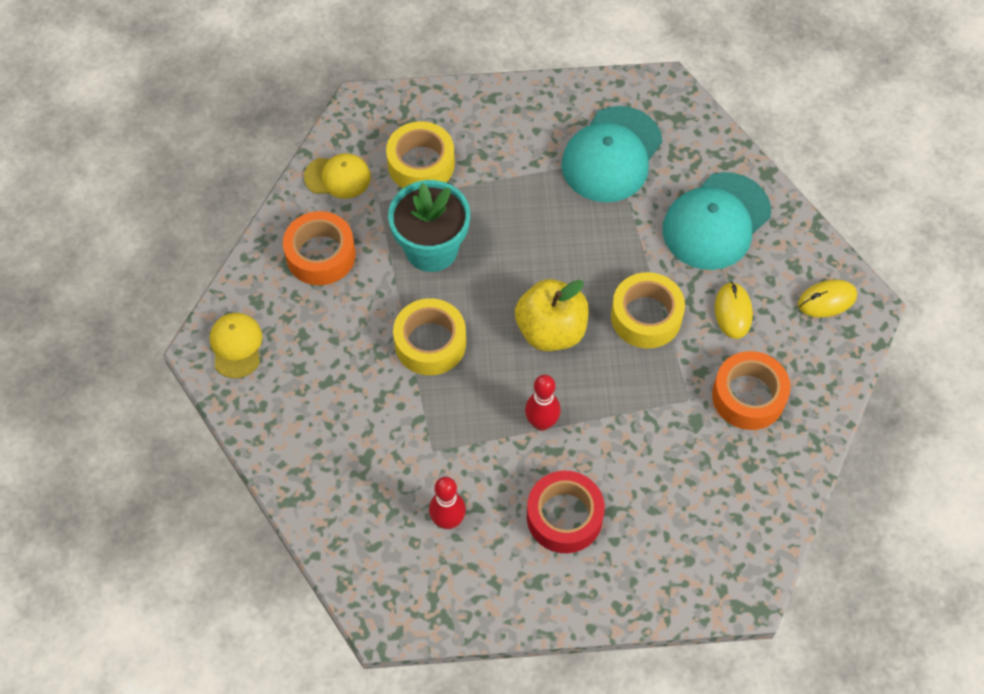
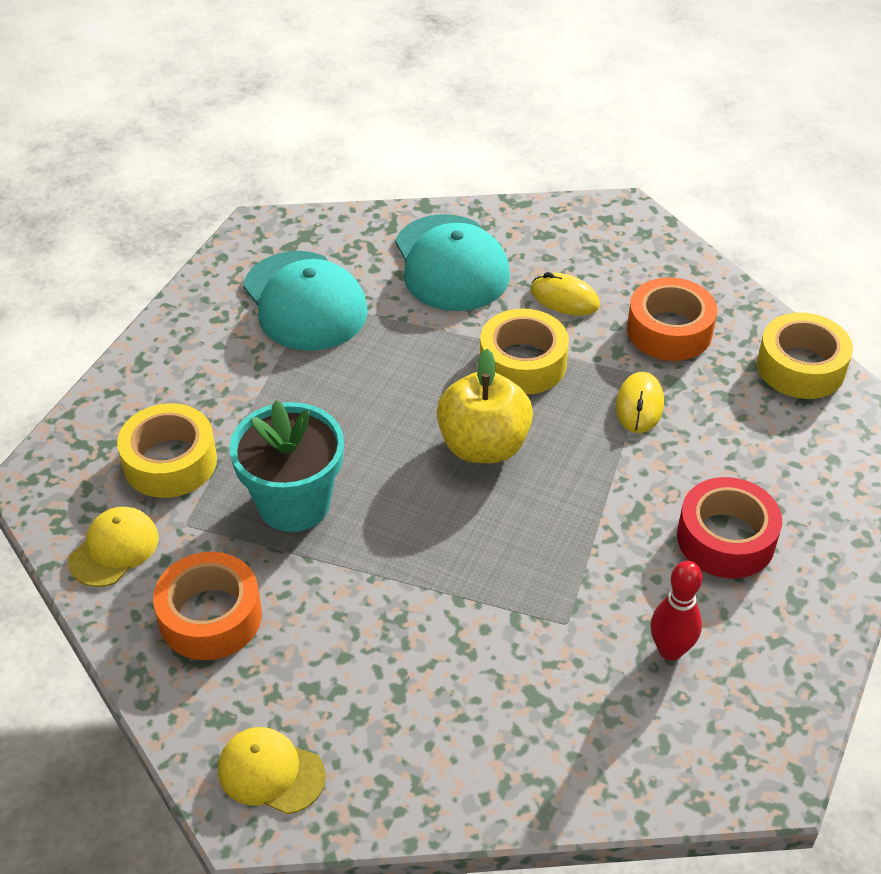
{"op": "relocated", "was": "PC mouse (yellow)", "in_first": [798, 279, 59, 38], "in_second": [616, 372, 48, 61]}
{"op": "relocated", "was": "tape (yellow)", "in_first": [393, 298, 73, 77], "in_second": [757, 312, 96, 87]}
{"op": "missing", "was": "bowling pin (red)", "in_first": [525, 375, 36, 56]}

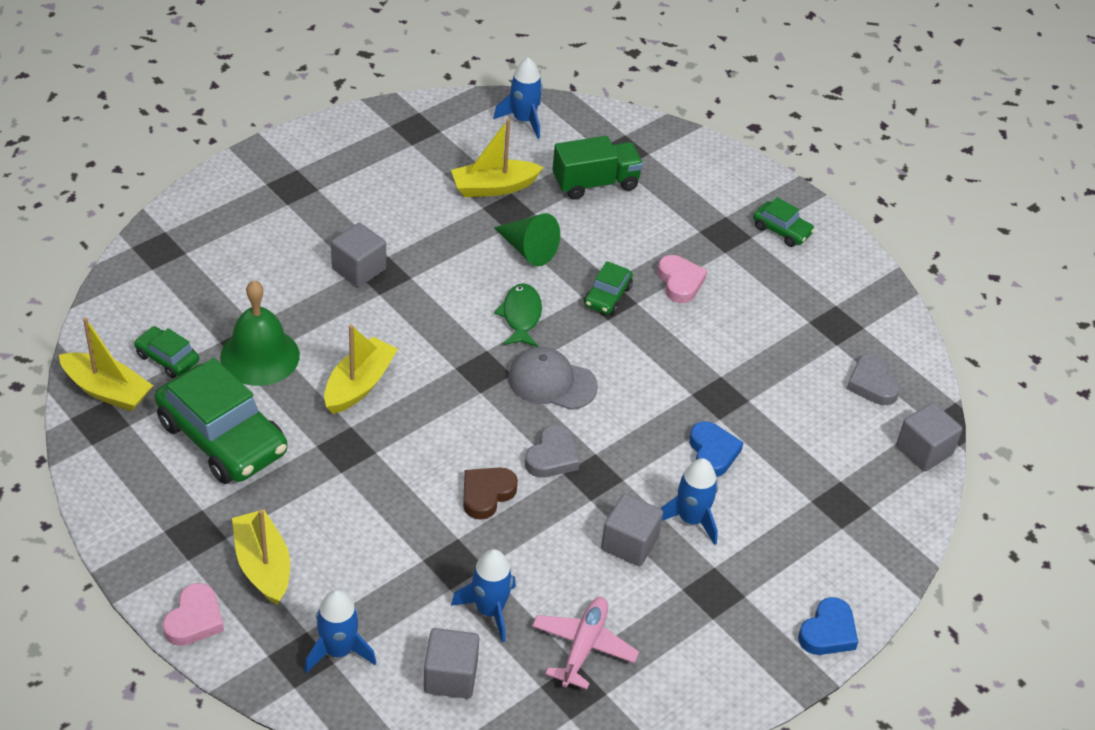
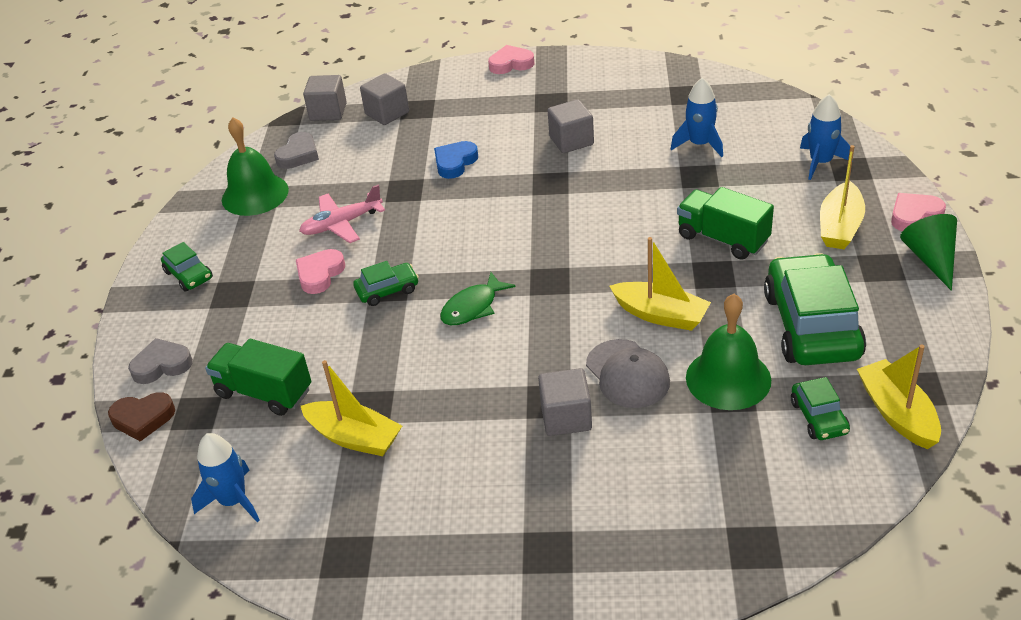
{"op": "spun", "was": "car (leaf-green)", "in_first": [753, 197, 62, 50], "in_second": [161, 242, 52, 50], "clockwise": 150}
{"op": "relocated", "was": "solid cone (leaf-green)", "in_first": [494, 213, 66, 53], "in_second": [900, 214, 57, 77]}
{"op": "spun", "was": "sailboat (yellow)", "in_first": [324, 325, 74, 89], "in_second": [609, 237, 102, 94], "clockwise": -135}
{"op": "relocated", "was": "cap (grey)", "in_first": [508, 347, 90, 63], "in_second": [586, 339, 84, 69]}
{"op": "relocated", "was": "love heart (grey)", "in_first": [525, 425, 55, 53], "in_second": [128, 338, 65, 46]}
{"op": "missing", "was": "spaceship (royal blue)", "in_first": [660, 458, 58, 87]}
{"op": "relocated", "was": "love heart (russet)", "in_first": [463, 467, 55, 53], "in_second": [108, 392, 67, 50]}
{"op": "relocated", "was": "toy plane (rose-pink)", "in_first": [532, 597, 107, 92], "in_second": [299, 185, 86, 58]}
{"op": "colour", "was": "love heart (royal blue)", "now": "love heart (rose-pink)", "in_first": [798, 597, 60, 58], "in_second": [488, 45, 46, 29]}
{"op": "relocated", "was": "cube (grey)", "in_first": [424, 628, 55, 71], "in_second": [360, 73, 49, 52]}
{"op": "appeared", "now": "school bell (leaf-green)", "in_second": [222, 117, 67, 99]}
{"op": "appeared", "now": "toy truck (leaf-green)", "in_second": [677, 187, 97, 73]}

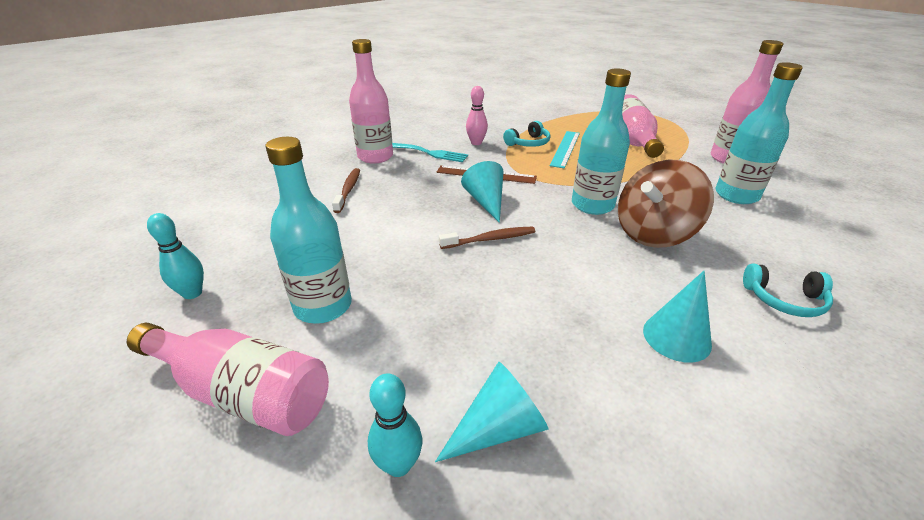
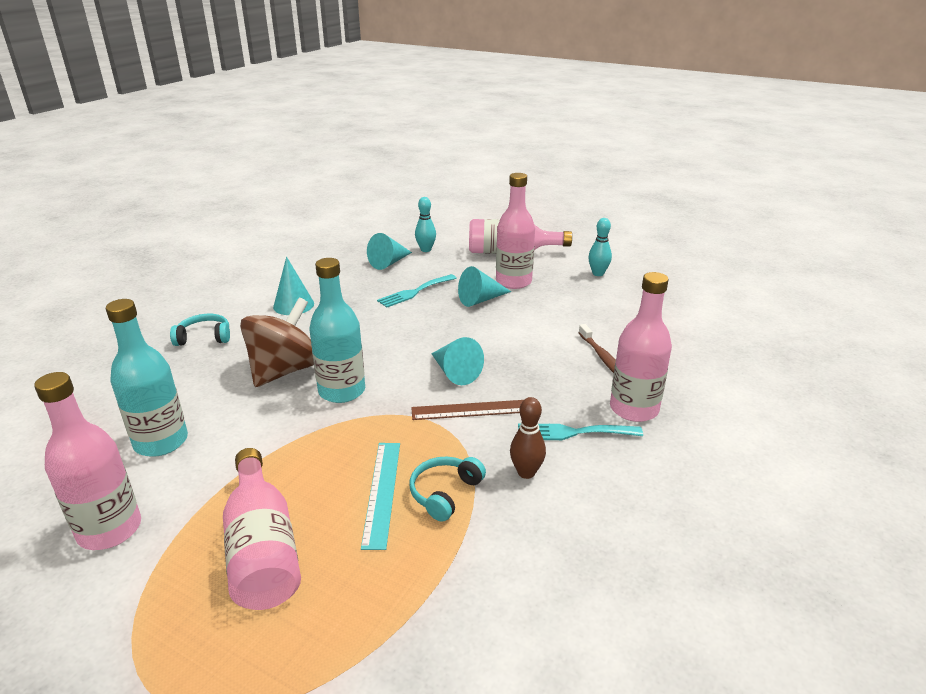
{"op": "colour", "was": "bowling pin (rose-pink)", "now": "bowling pin (russet)", "in_first": [466, 86, 22, 59], "in_second": [510, 397, 36, 82]}
{"op": "colour", "was": "flask (teal)", "now": "flask (rose-pink)", "in_first": [266, 137, 86, 187], "in_second": [496, 173, 39, 116]}
{"op": "missing", "was": "toothbrush (russet)", "in_first": [439, 226, 96, 23]}
{"op": "appeared", "now": "solid cone (teal)", "in_second": [458, 266, 53, 41]}
{"op": "appeared", "now": "fork (teal)", "in_second": [377, 274, 80, 34]}

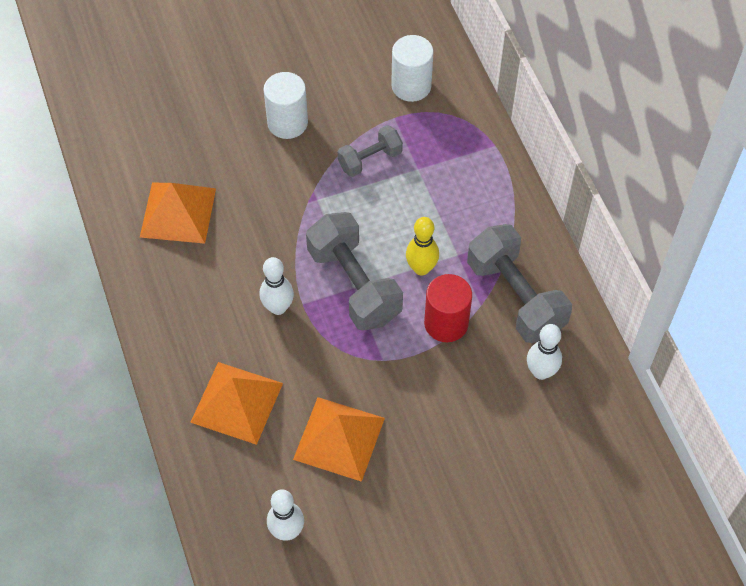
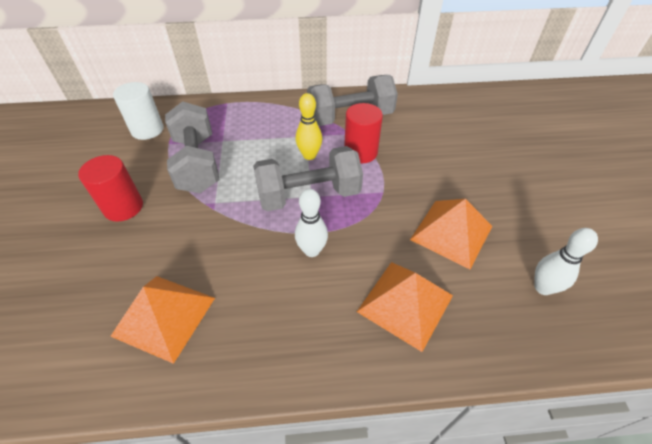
{"op": "colour", "was": "solid cylinder (snow-white)", "now": "solid cylinder (red)", "in_first": [263, 72, 45, 67], "in_second": [78, 155, 65, 67]}
{"op": "size", "was": "hand weight (grey)", "in_first": [338, 125, 65, 52], "in_second": [165, 101, 54, 92], "ratio": 1.77}
{"op": "missing", "was": "bowling pin (snow-white)", "in_first": [527, 324, 35, 56]}

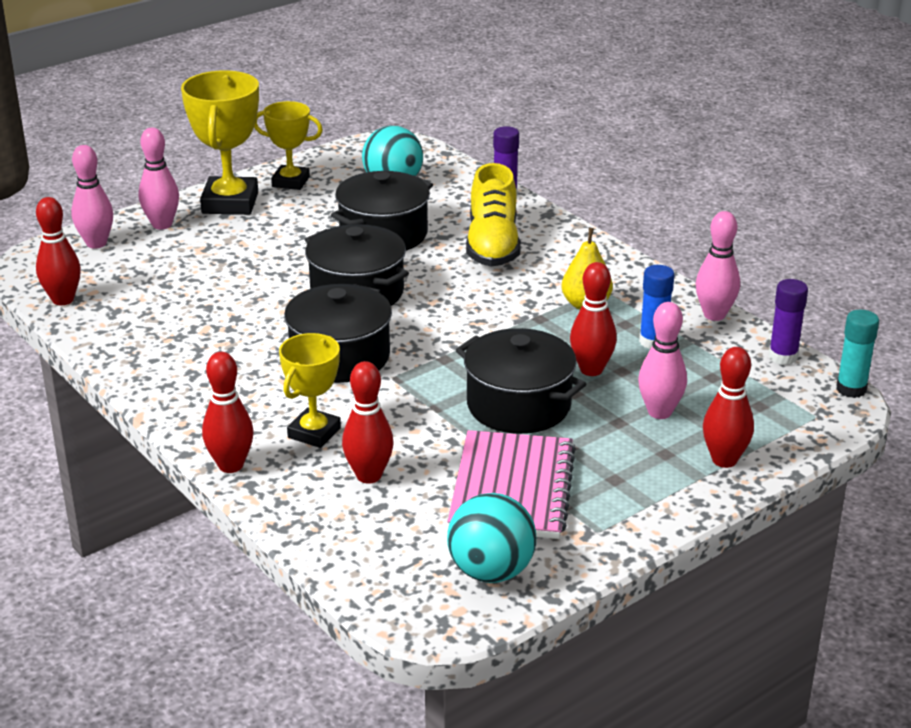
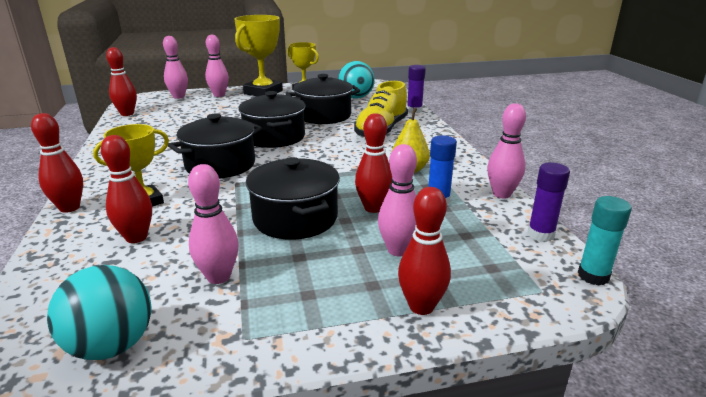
{"op": "exchanged", "was": "notepad (rose-pink)", "now": "bowling pin (rose-pink)", "in_first": [448, 430, 128, 109], "in_second": [188, 164, 51, 120]}

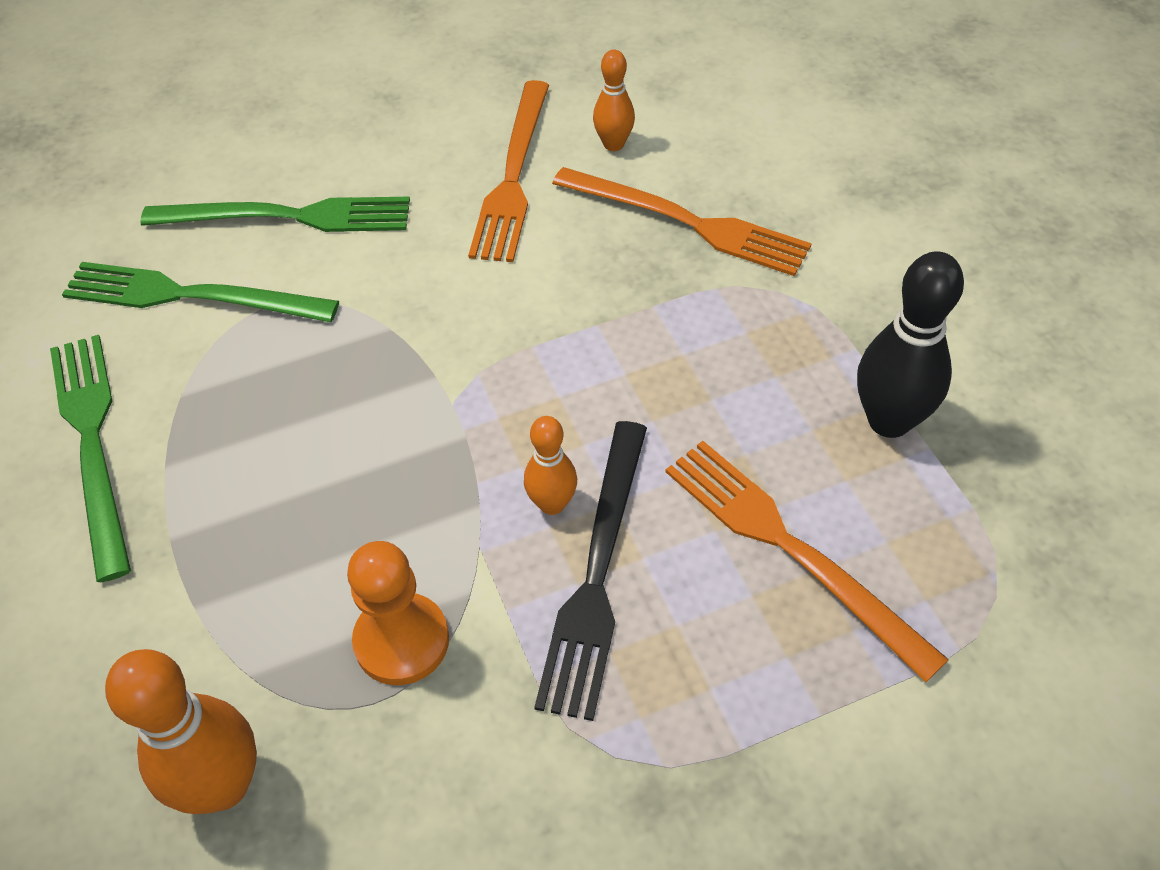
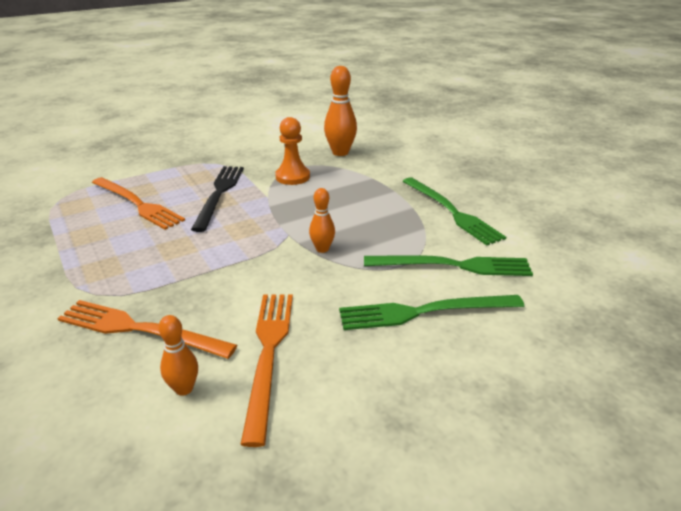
{"op": "missing", "was": "bowling pin (ebony)", "in_first": [857, 251, 107, 187]}
{"op": "relocated", "was": "bowling pin (orange)", "in_first": [524, 416, 53, 99], "in_second": [309, 188, 26, 65]}

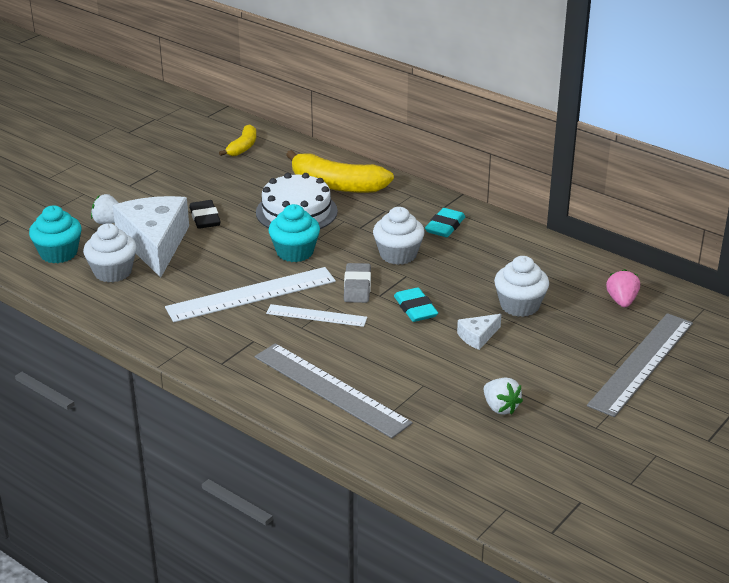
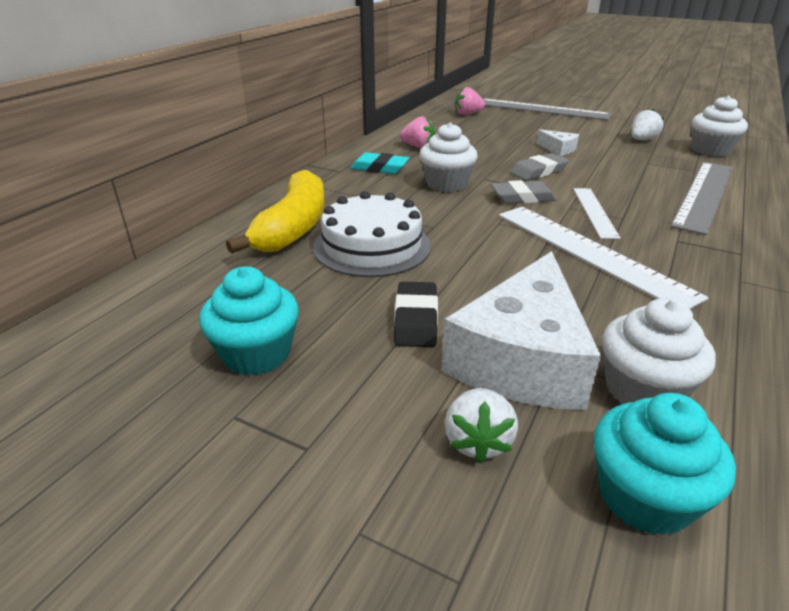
{"op": "missing", "was": "banana fruit (yellow)", "in_first": [219, 124, 37, 32]}
{"op": "spun", "was": "piece of cheese (snow-white)", "in_first": [113, 196, 76, 82], "in_second": [441, 251, 160, 159], "clockwise": -45}
{"op": "spun", "was": "pencil eraser (ebony)", "in_first": [189, 200, 32, 29], "in_second": [394, 282, 44, 65], "clockwise": -60}
{"op": "relocated", "was": "cupcake (teal)", "in_first": [269, 204, 51, 58], "in_second": [199, 266, 100, 110]}
{"op": "relocated", "was": "cupcake (snow-white)", "in_first": [494, 256, 55, 61], "in_second": [692, 95, 56, 62]}
{"op": "colour", "was": "pencil eraser (teal)", "now": "pencil eraser (grey)", "in_first": [394, 287, 44, 35], "in_second": [510, 153, 59, 28]}
{"op": "appeared", "now": "strawberry (rose-pink)", "in_second": [400, 116, 35, 32]}

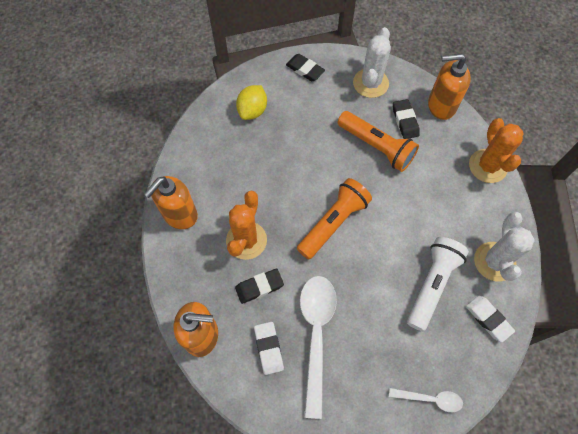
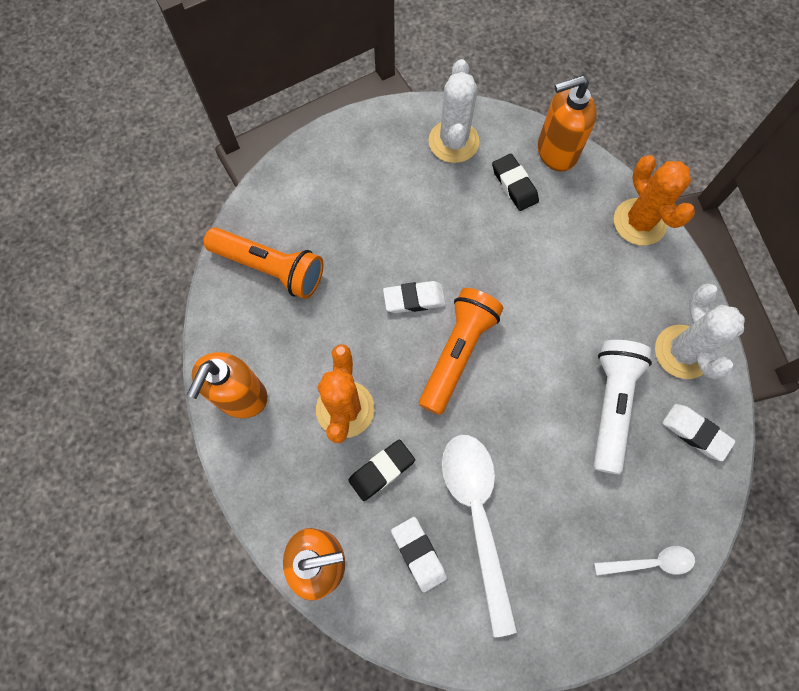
{"op": "missing", "was": "pencil eraser (ebony)", "in_first": [286, 54, 39, 27]}
{"op": "missing", "was": "lemon (yellow)", "in_first": [236, 85, 31, 35]}
{"op": "relocated", "was": "flashlight (orange)", "in_first": [338, 111, 81, 61], "in_second": [204, 227, 120, 72]}
{"op": "appeared", "now": "pencil eraser (snow-white)", "in_second": [383, 281, 63, 32]}

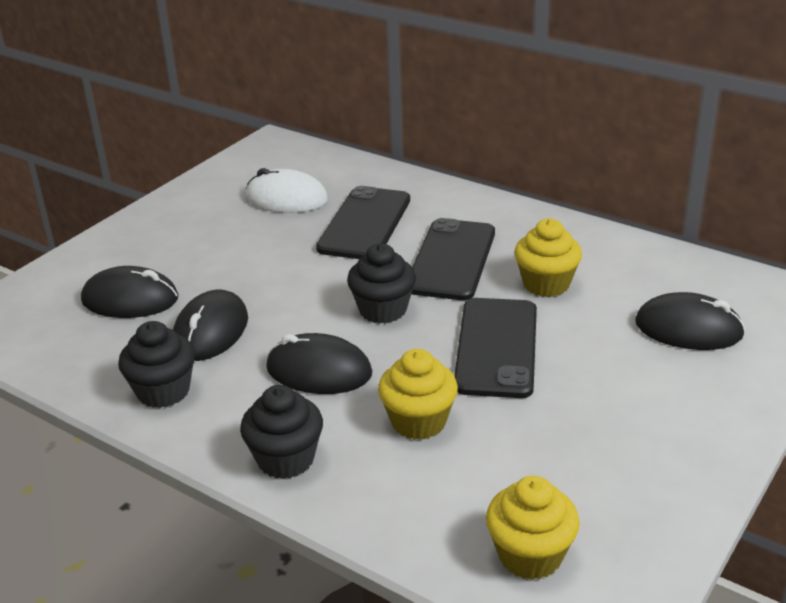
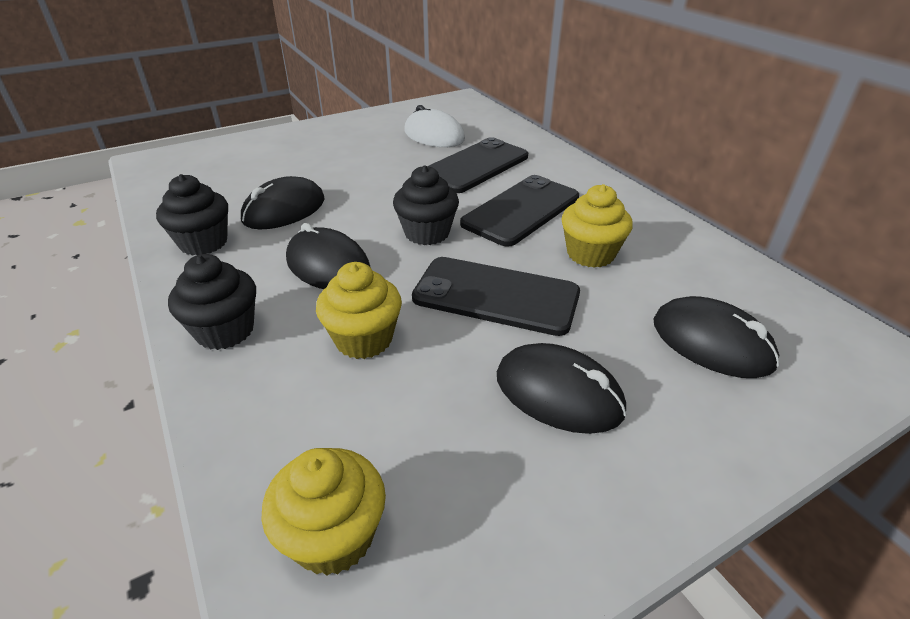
{"op": "relocated", "was": "PC mouse (ebony)", "in_first": [81, 266, 98, 52], "in_second": [497, 343, 130, 91]}
{"op": "spun", "was": "smartphone (ebony)", "in_first": [454, 298, 83, 100], "in_second": [412, 257, 168, 79], "clockwise": 75}

